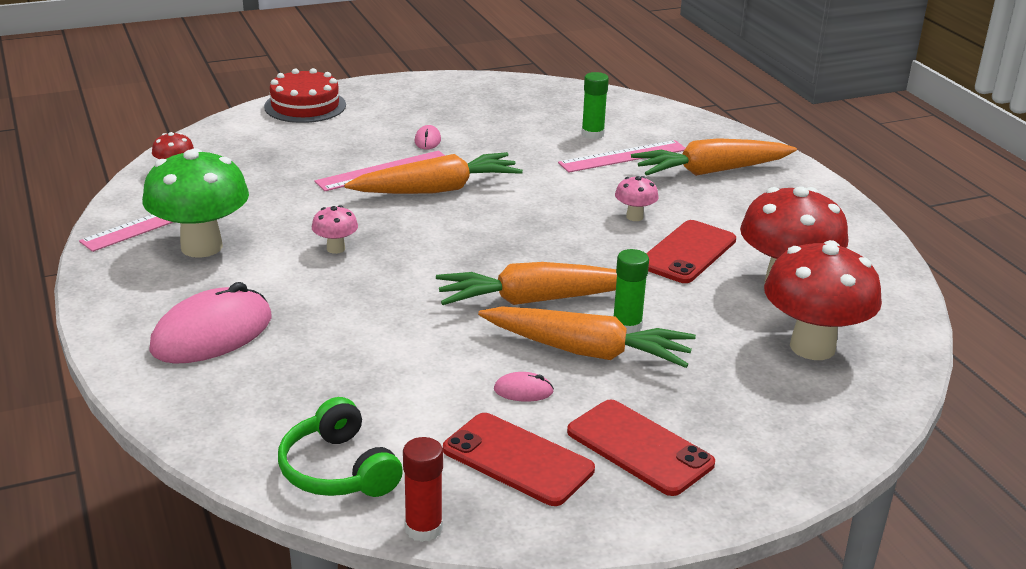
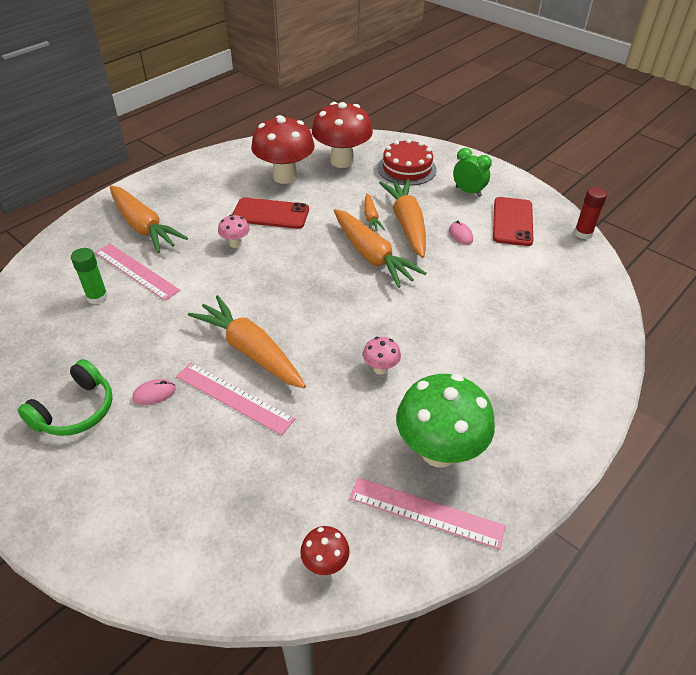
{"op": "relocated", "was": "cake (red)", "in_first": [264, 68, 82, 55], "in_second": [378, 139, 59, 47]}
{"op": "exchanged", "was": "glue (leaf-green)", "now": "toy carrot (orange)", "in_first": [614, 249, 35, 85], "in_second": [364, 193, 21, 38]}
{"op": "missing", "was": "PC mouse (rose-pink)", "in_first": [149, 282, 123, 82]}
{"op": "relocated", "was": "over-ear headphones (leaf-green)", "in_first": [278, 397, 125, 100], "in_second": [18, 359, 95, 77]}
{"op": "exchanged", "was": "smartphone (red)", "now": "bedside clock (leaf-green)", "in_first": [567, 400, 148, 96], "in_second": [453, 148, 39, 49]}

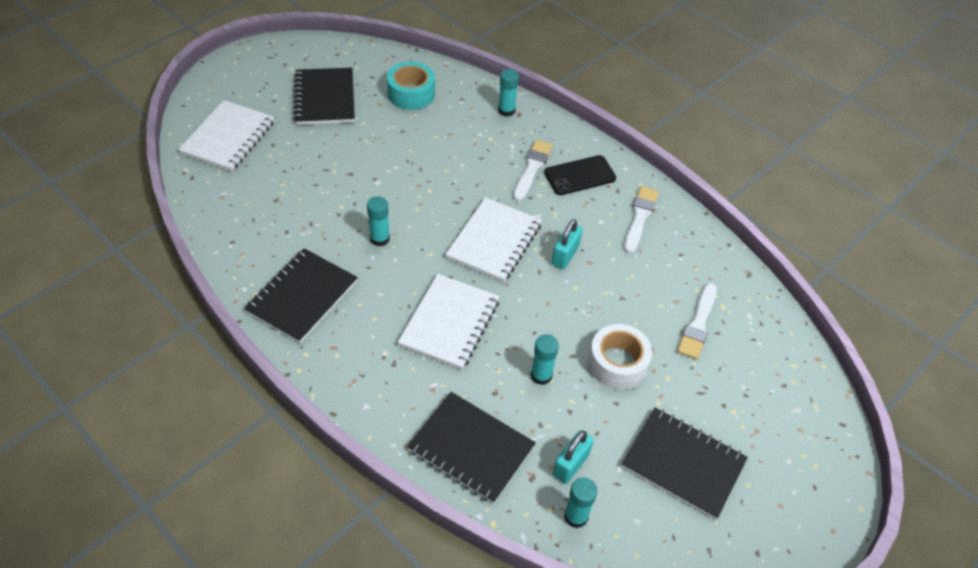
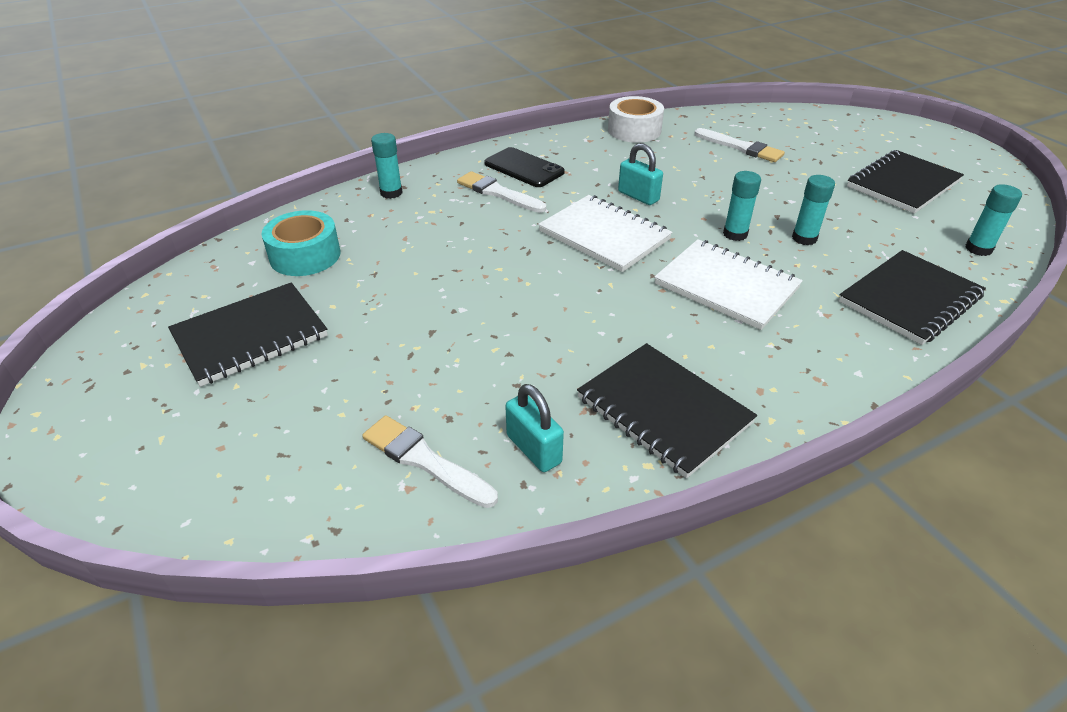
{"op": "spun", "was": "notepad (ebony)", "in_first": [293, 68, 62, 57], "in_second": [168, 282, 160, 105], "clockwise": -45}
{"op": "missing", "was": "notepad (snow-white)", "in_first": [178, 100, 97, 72]}
{"op": "spun", "was": "smartphone (ebony)", "in_first": [544, 155, 72, 40], "in_second": [484, 147, 81, 40], "clockwise": -45}
{"op": "relocated", "was": "paint brush (snow-white)", "in_first": [624, 186, 35, 67], "in_second": [362, 415, 136, 93]}
{"op": "relocated", "was": "glue (teal)", "in_first": [367, 196, 23, 51], "in_second": [723, 171, 38, 70]}
{"op": "relocated", "was": "tape (snow-white)", "in_first": [588, 324, 64, 65], "in_second": [608, 96, 56, 47]}
{"op": "relocated", "was": "padlock (teal)", "in_first": [553, 430, 41, 54], "in_second": [505, 384, 59, 88]}

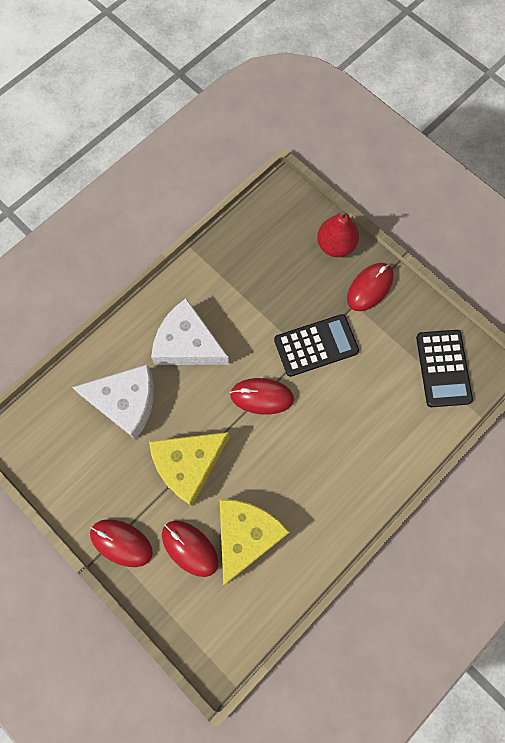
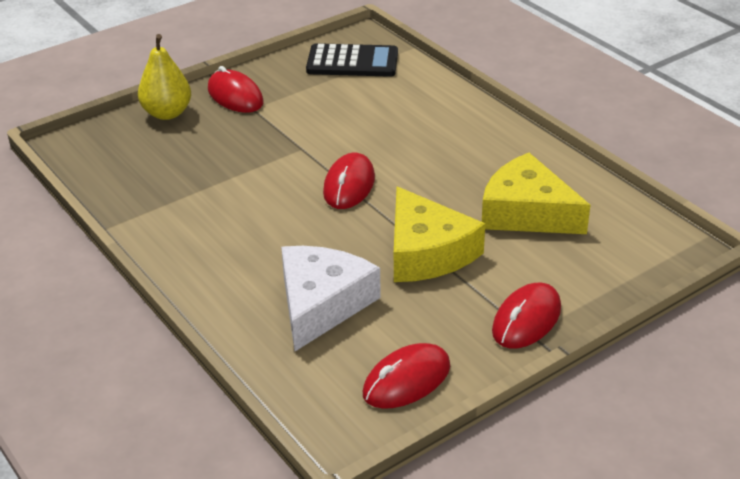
{"op": "colour", "was": "pear (red)", "now": "pear (yellow)", "in_first": [317, 210, 42, 47], "in_second": [138, 34, 53, 86]}
{"op": "missing", "was": "piece of cheese (snow-white)", "in_first": [151, 298, 78, 67]}
{"op": "missing", "was": "adding machine (ebony)", "in_first": [274, 314, 85, 63]}
{"op": "relocated", "was": "PC mouse (red)", "in_first": [162, 521, 56, 56], "in_second": [363, 343, 87, 66]}

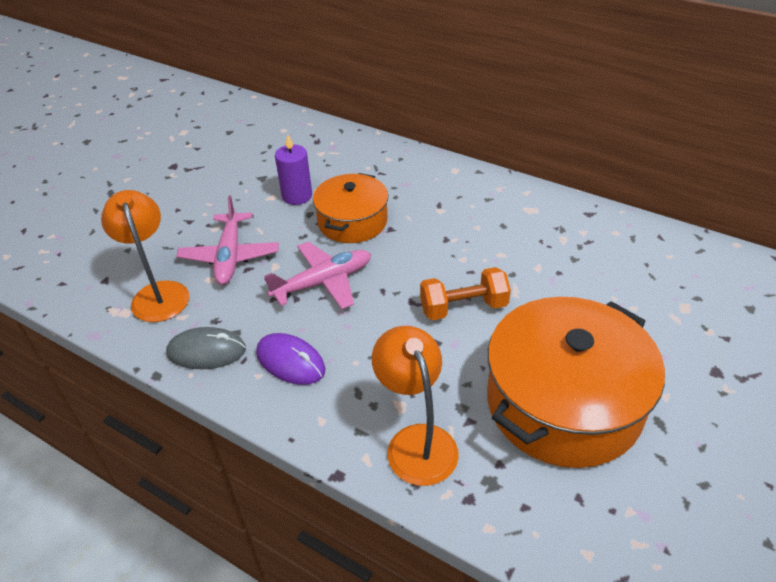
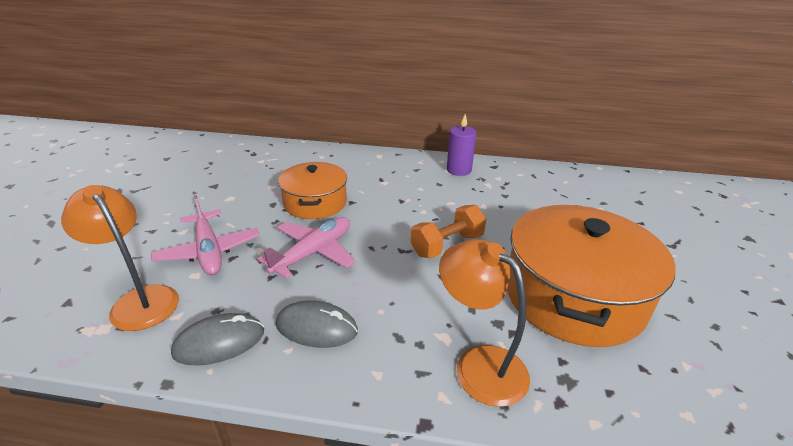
{"op": "relocated", "was": "wax candle (royal purple)", "in_first": [275, 135, 37, 70], "in_second": [447, 114, 30, 62]}
{"op": "colour", "was": "PC mouse (royal purple)", "now": "PC mouse (grey)", "in_first": [256, 333, 69, 52], "in_second": [276, 300, 82, 48]}

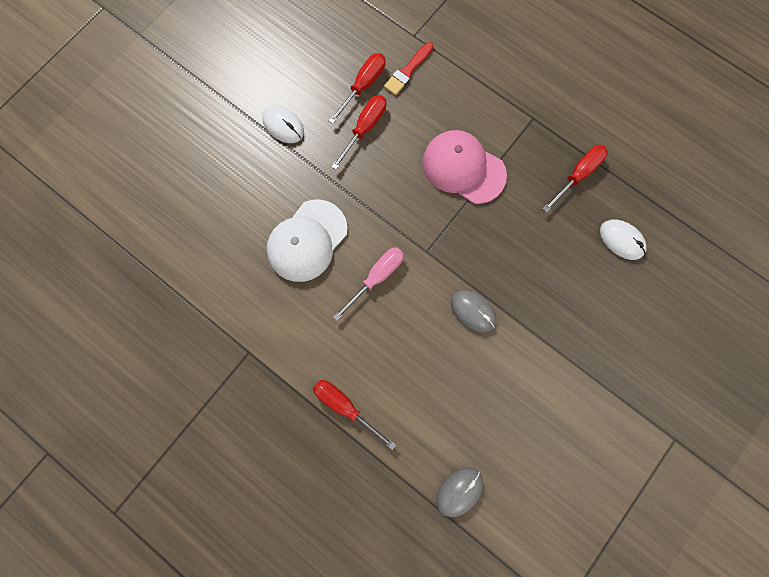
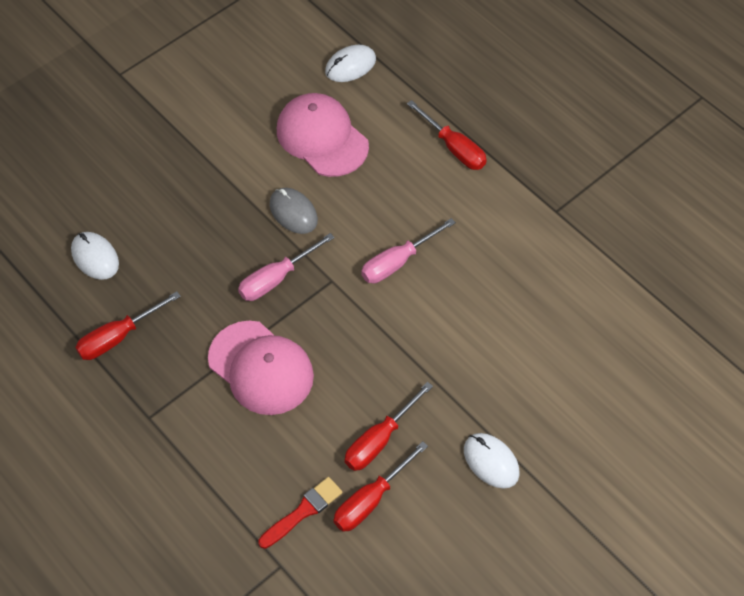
{"op": "missing", "was": "cap (snow-white)", "in_first": [267, 199, 81, 83]}
{"op": "colour", "was": "PC mouse (grey)", "now": "PC mouse (snow-white)", "in_first": [436, 468, 47, 49], "in_second": [325, 45, 51, 37]}
{"op": "appeared", "now": "cap (rose-pink)", "in_second": [277, 93, 92, 84]}
{"op": "appeared", "now": "screwdriver (rose-pink)", "in_second": [238, 233, 97, 68]}

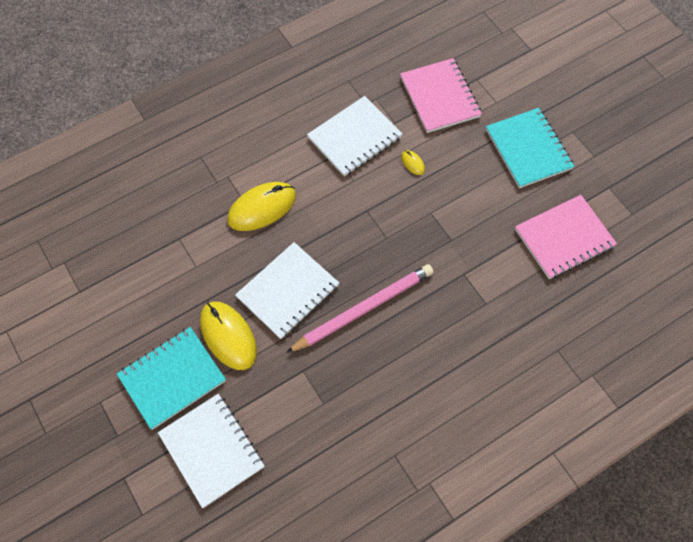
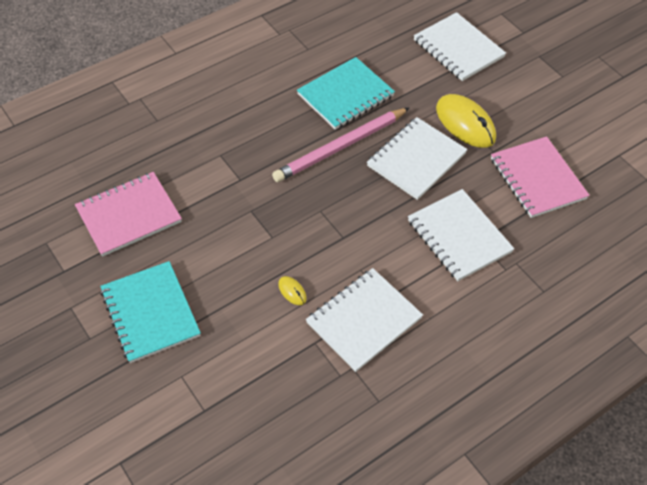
{"op": "relocated", "was": "notepad (rose-pink)", "in_first": [400, 58, 82, 75], "in_second": [491, 136, 99, 82]}
{"op": "exchanged", "was": "PC mouse (yellow)", "now": "notepad (snow-white)", "in_first": [227, 182, 69, 49], "in_second": [408, 189, 106, 92]}
{"op": "relocated", "was": "notepad (teal)", "in_first": [117, 327, 109, 103], "in_second": [297, 57, 98, 73]}

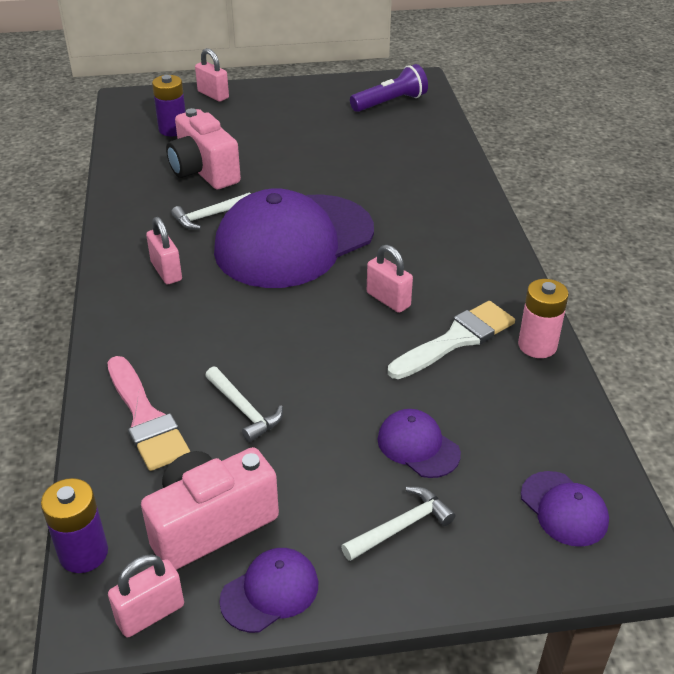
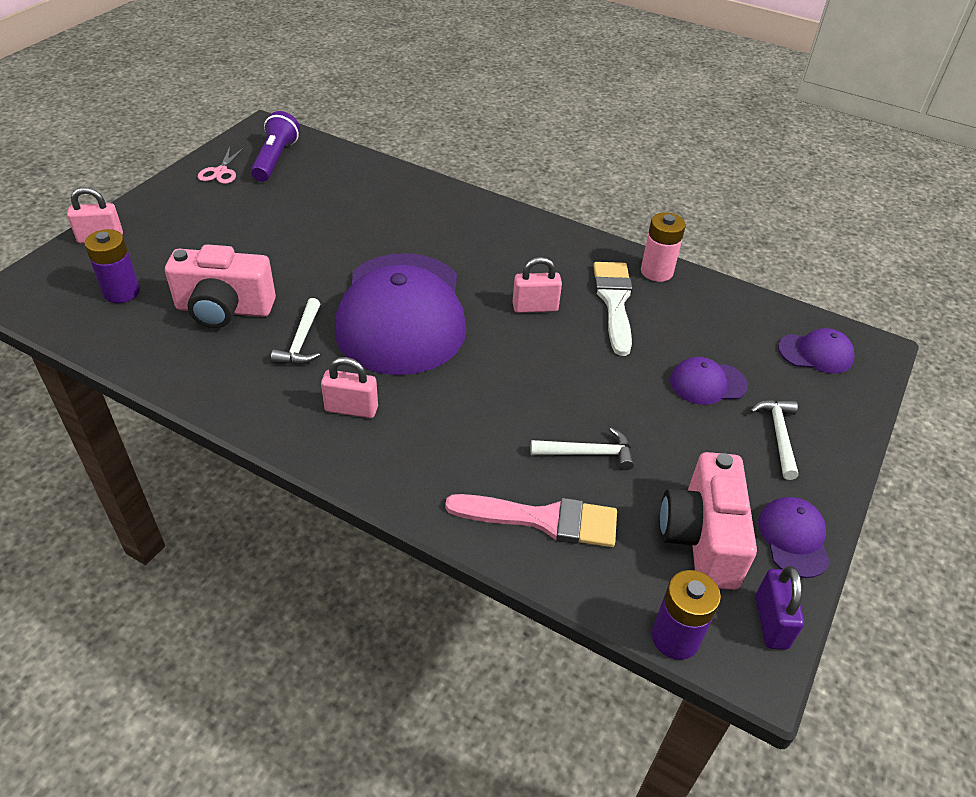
{"op": "colour", "was": "padlock (rose-pink)", "now": "padlock (royal purple)", "in_first": [108, 554, 76, 83], "in_second": [756, 566, 48, 84]}
{"op": "appeared", "now": "shears (rose-pink)", "in_second": [198, 147, 47, 37]}

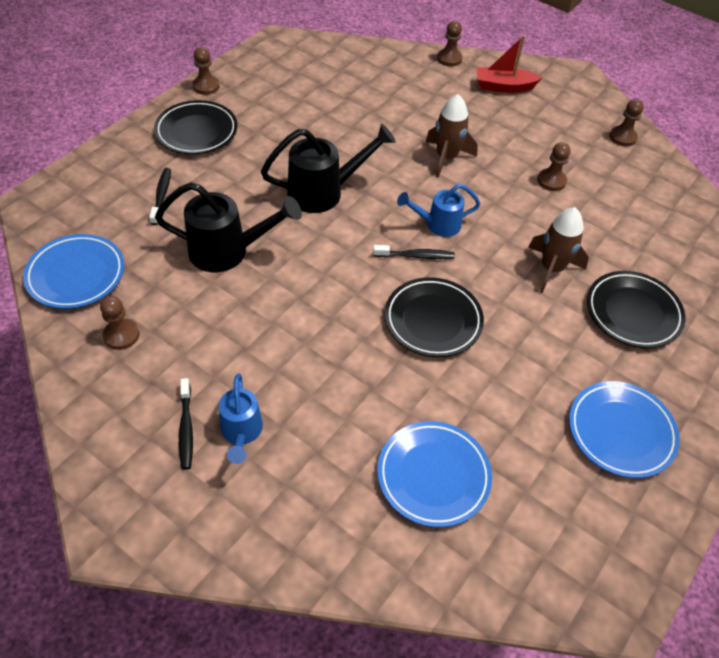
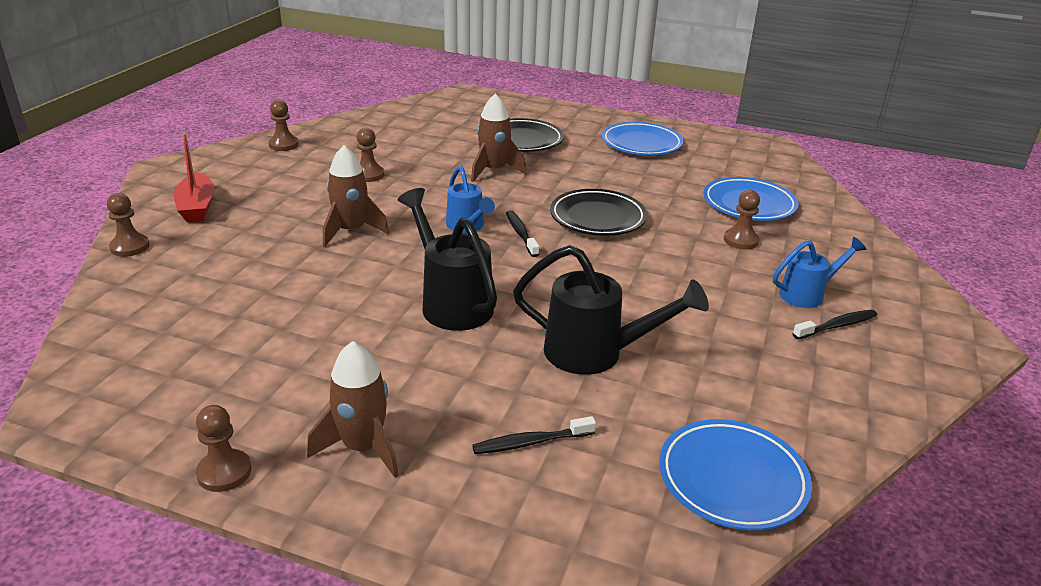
{"op": "exchanged", "was": "dinner plate (ebony)", "now": "spaceship (russet)", "in_first": [154, 100, 84, 54], "in_second": [307, 341, 92, 137]}
{"op": "spun", "was": "watering pot (ebony)", "in_first": [155, 182, 147, 90], "in_second": [513, 245, 196, 130], "clockwise": 120}
{"op": "relocated", "was": "pawn (russet)", "in_first": [100, 296, 39, 54], "in_second": [724, 190, 36, 60]}

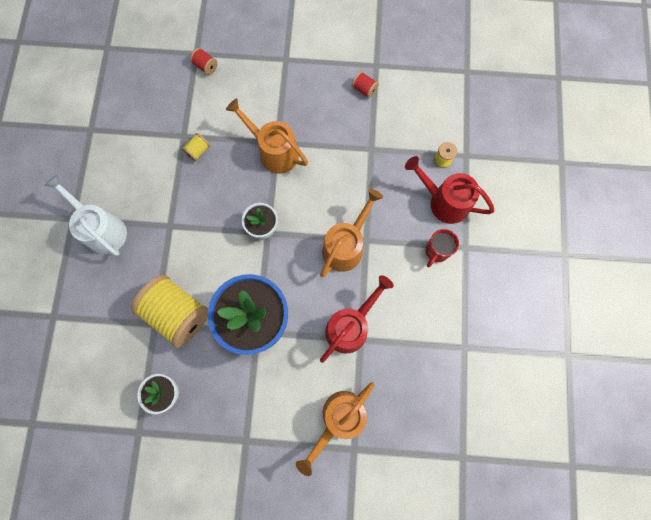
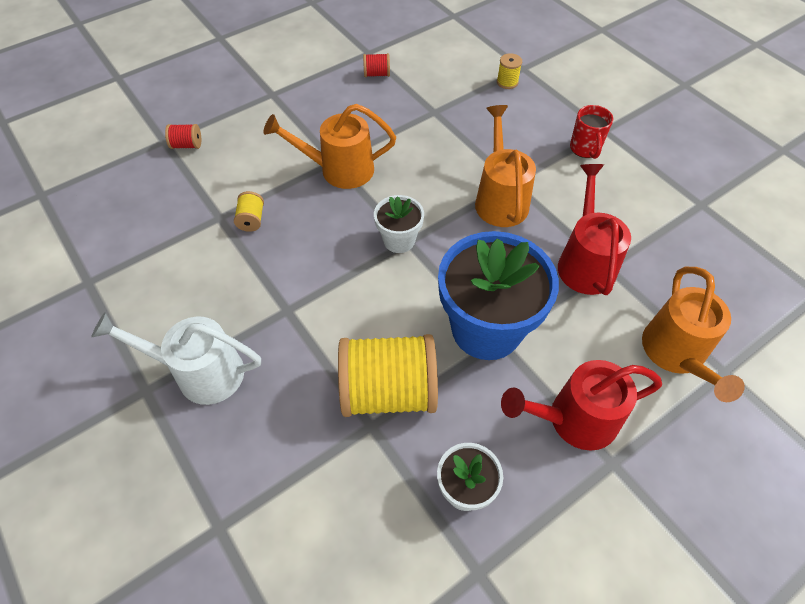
{"op": "relocated", "was": "watering pot (red)", "in_first": [405, 156, 89, 68], "in_second": [501, 360, 161, 91]}

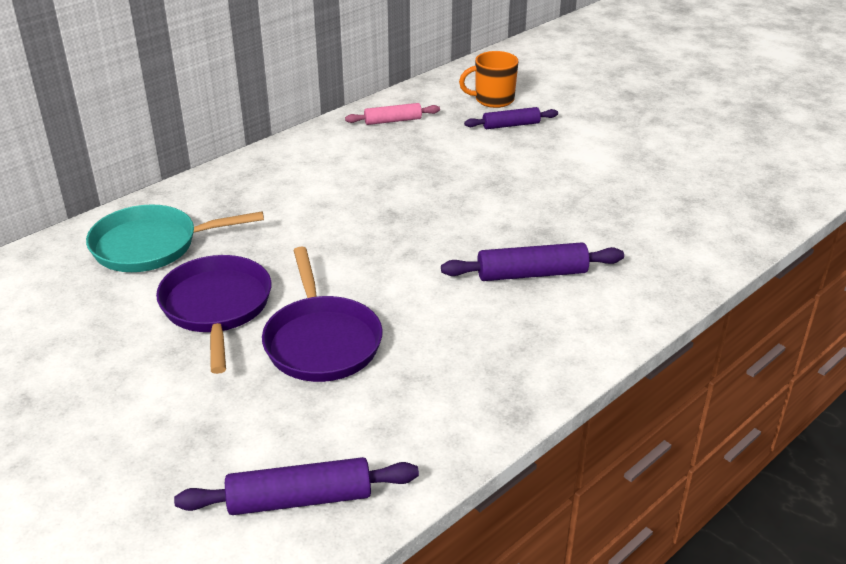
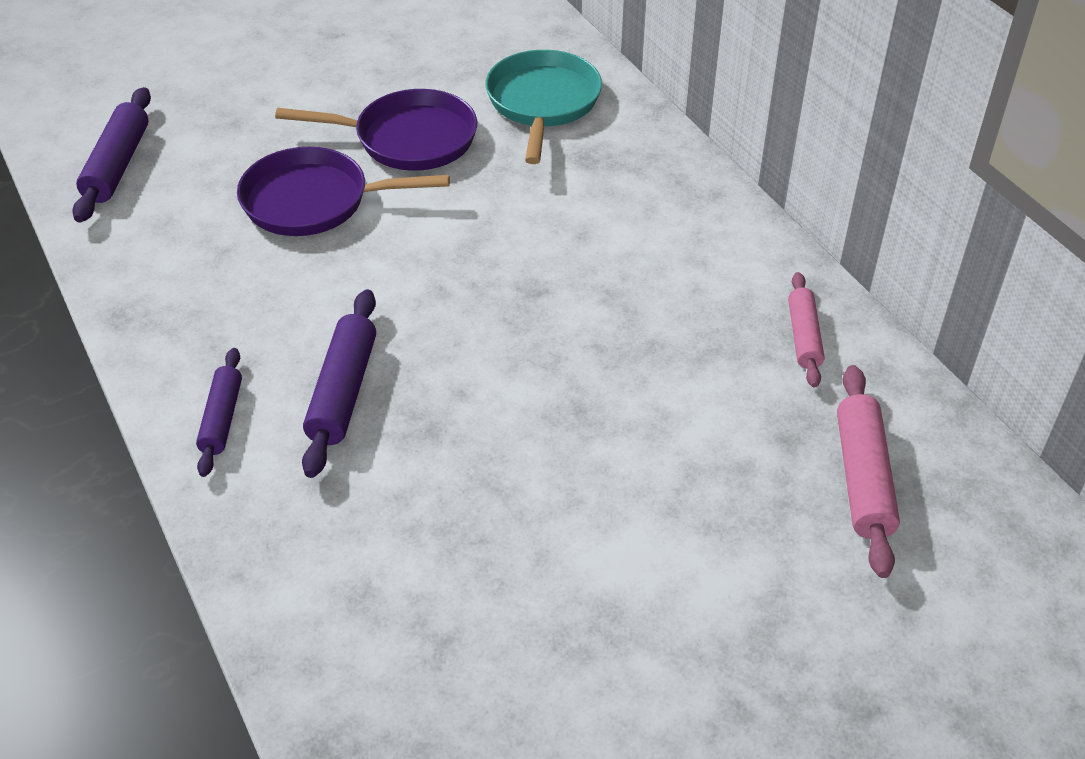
{"op": "exchanged", "was": "mug (orange)", "now": "dough roller (rose-pink)", "in_first": [459, 51, 60, 57], "in_second": [837, 365, 63, 213]}
{"op": "relocated", "was": "dough roller (royal purple)", "in_first": [464, 107, 94, 22], "in_second": [196, 348, 46, 129]}

